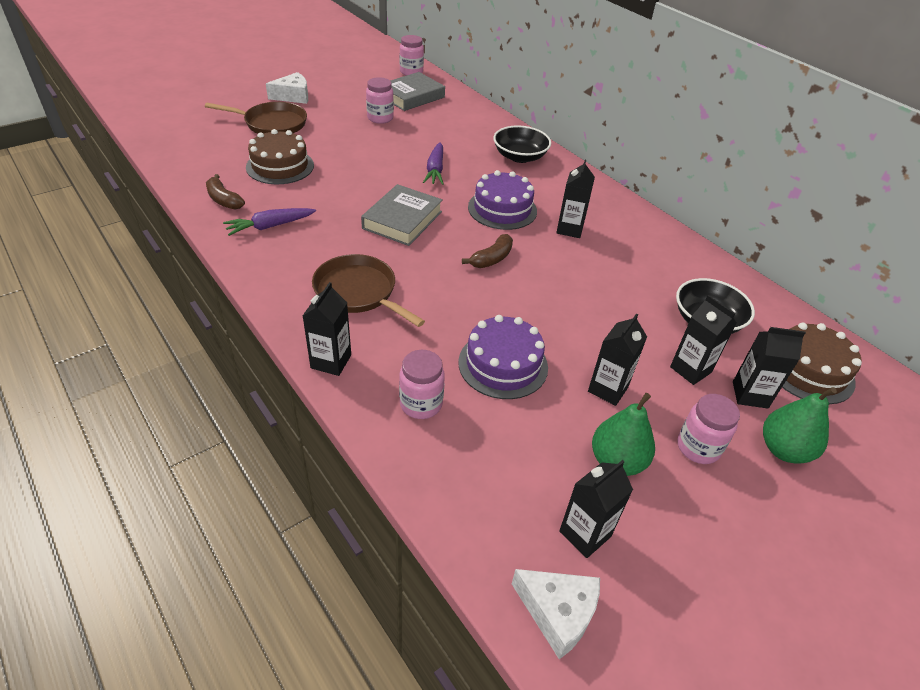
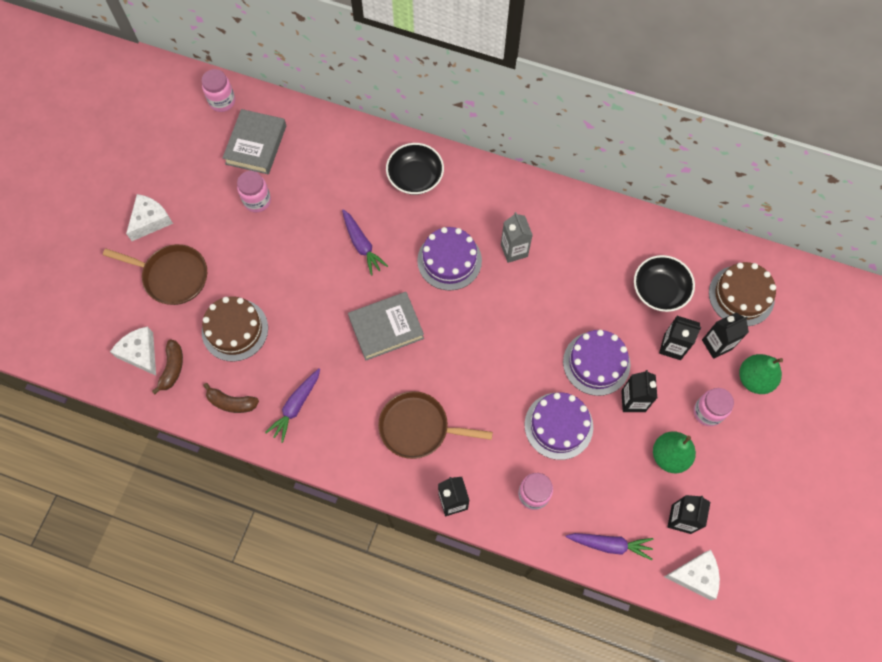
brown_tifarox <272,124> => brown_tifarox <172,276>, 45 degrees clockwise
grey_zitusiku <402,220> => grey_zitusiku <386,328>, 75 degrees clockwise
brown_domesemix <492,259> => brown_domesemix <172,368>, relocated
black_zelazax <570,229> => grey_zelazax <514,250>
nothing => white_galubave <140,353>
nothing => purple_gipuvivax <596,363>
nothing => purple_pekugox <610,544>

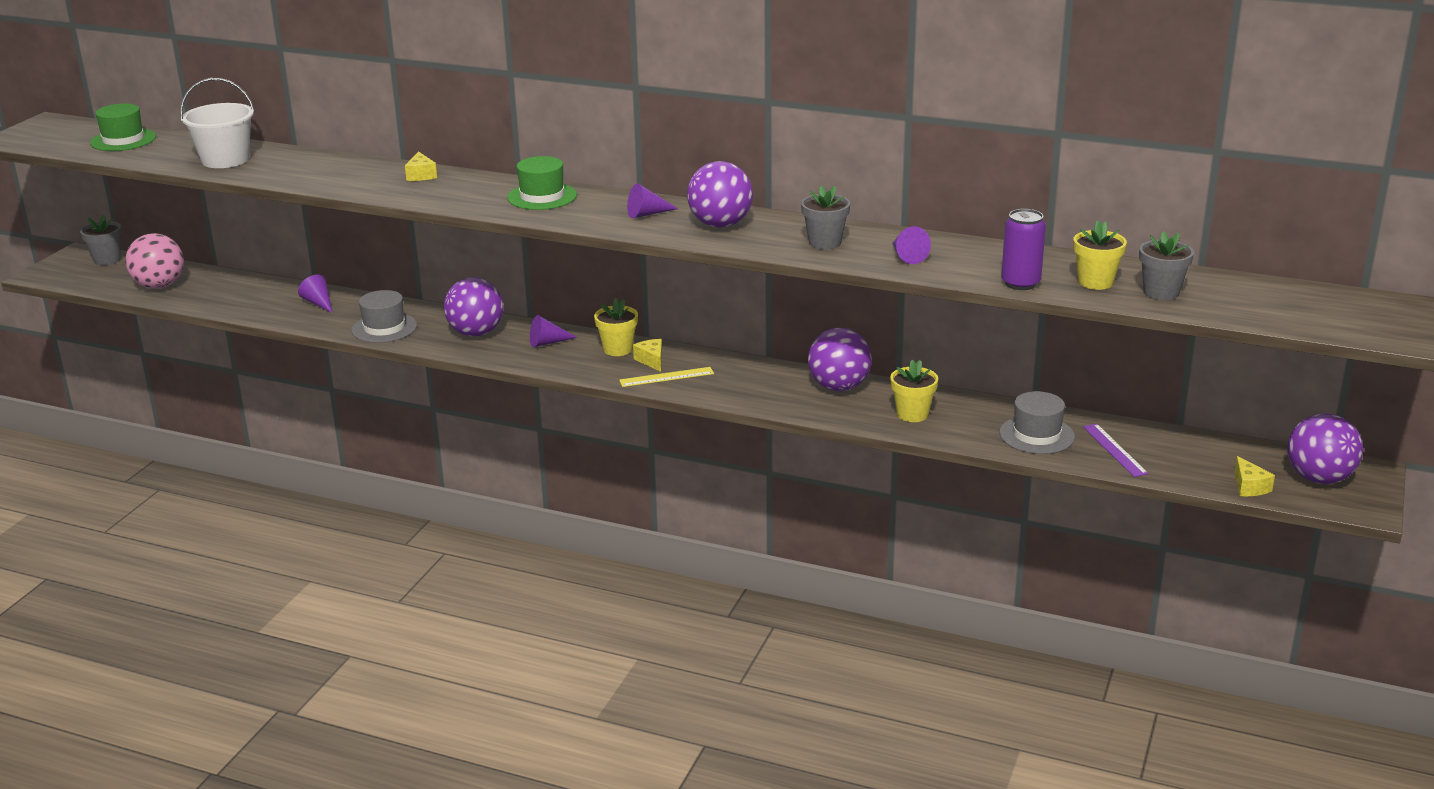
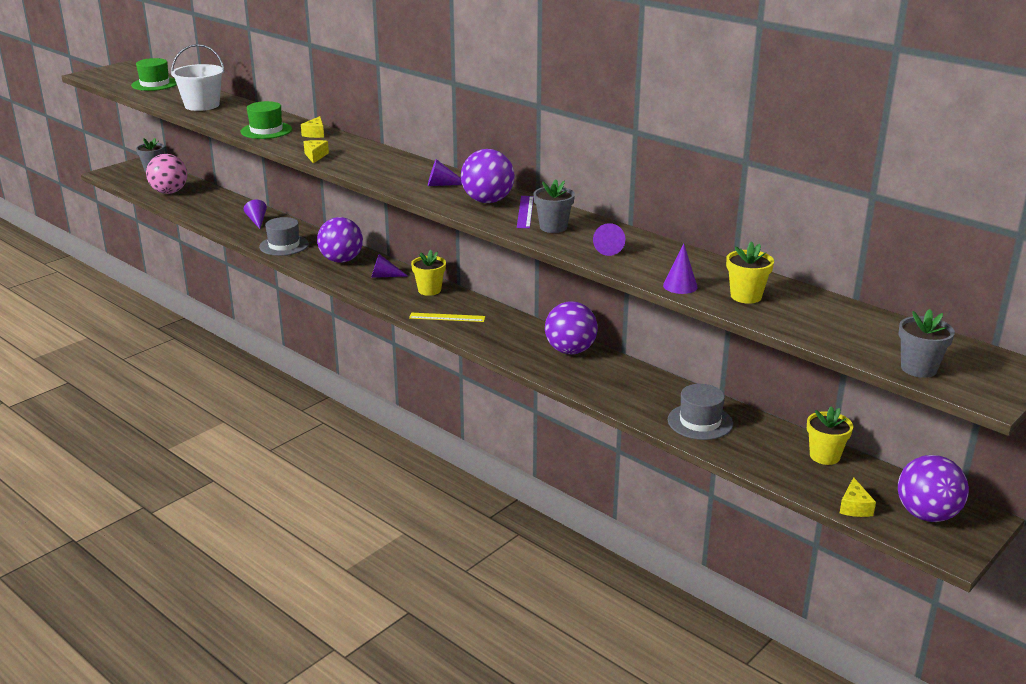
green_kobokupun <542,196> => green_kobokupun <266,130>, relocated
yellow_galubave <651,360> => yellow_galubave <315,156>, relocated
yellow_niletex <912,414> => yellow_niletex <824,456>, relocated
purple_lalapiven <1020,283> => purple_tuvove <680,286>
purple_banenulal <1114,450> => purple_banenulal <525,212>, relocated
grey_niletex <1161,292> => grey_niletex <918,368>, relocated

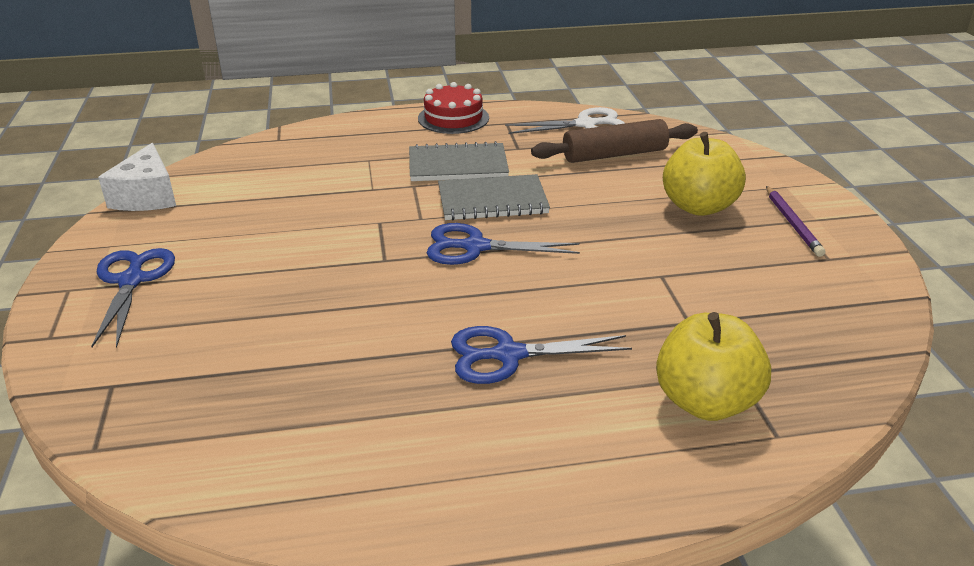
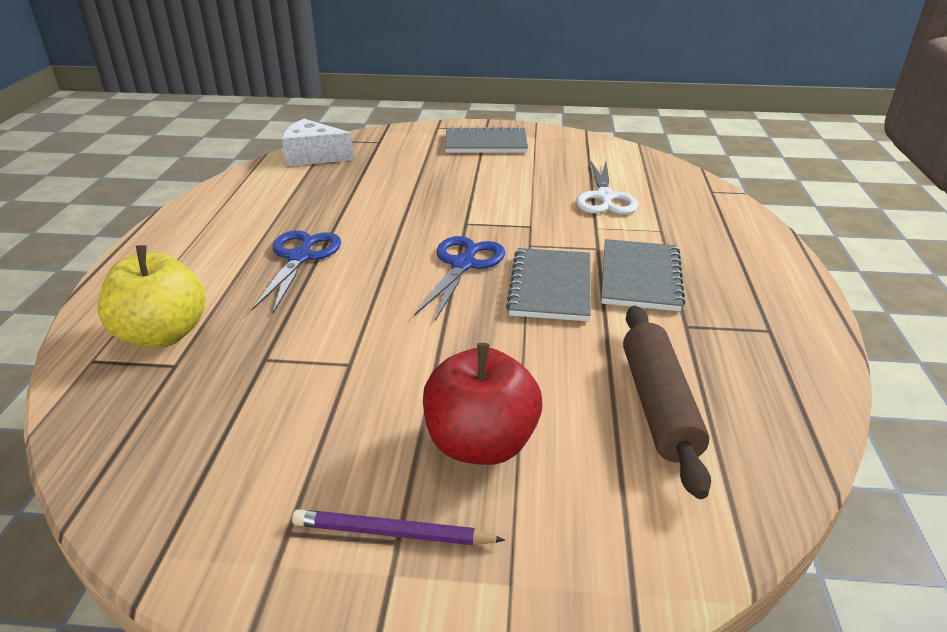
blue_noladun <132,280> => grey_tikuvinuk <485,143>
white_galubave <147,196> => white_galubave <313,156>, relocated
red_gipuvivax <453,118> => nothing
white_noladun <586,125> => white_noladun <604,197>, relocated
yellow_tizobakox <698,206> => red_tizobakox <481,443>

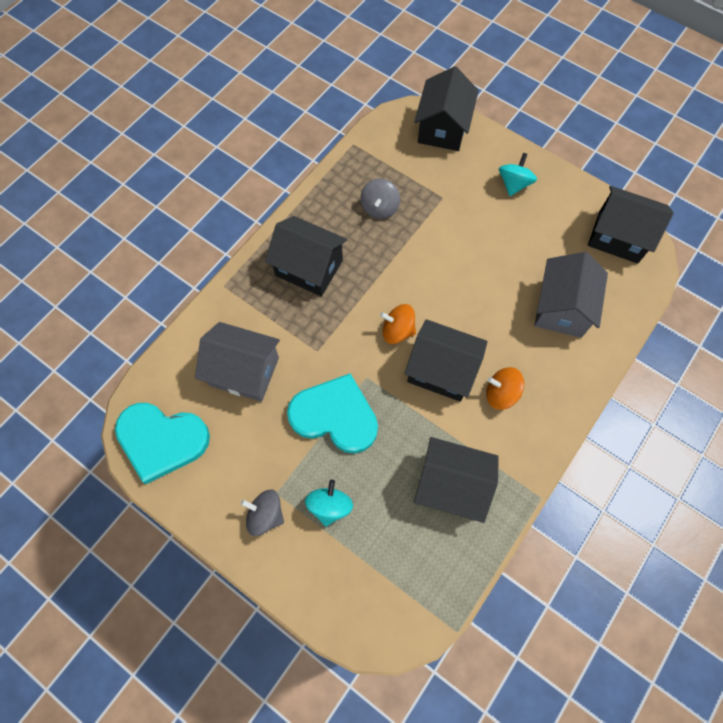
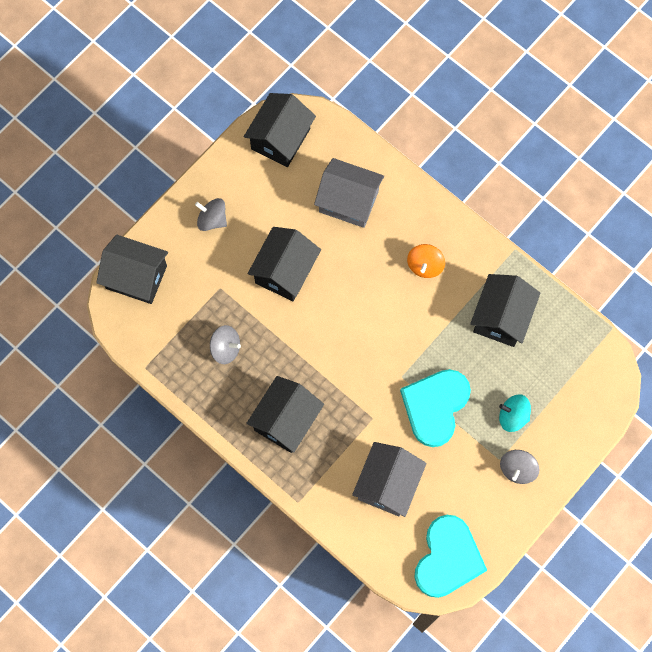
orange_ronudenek <397,331> => nothing
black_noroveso <441,370> => black_noroveso <285,271>, relocated
turquoise_ronudenek <514,184> => grey_ronudenek <212,220>

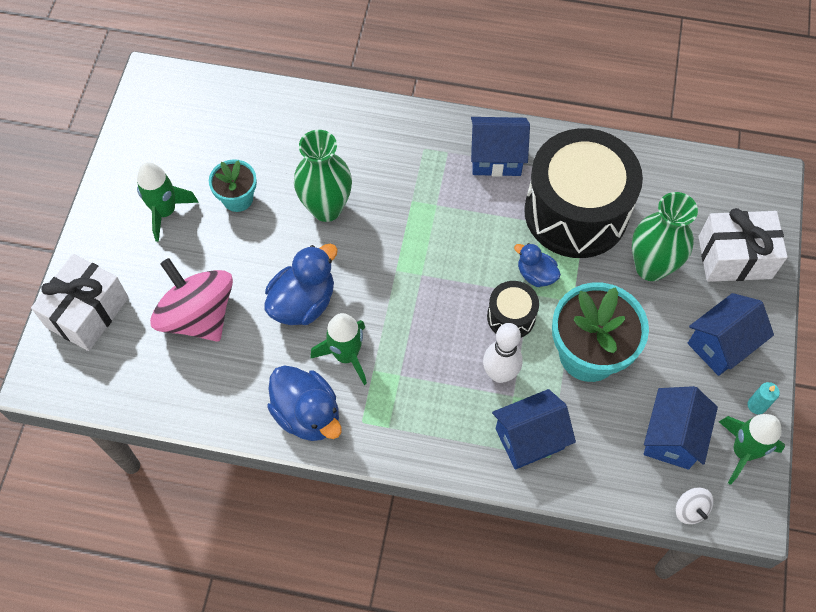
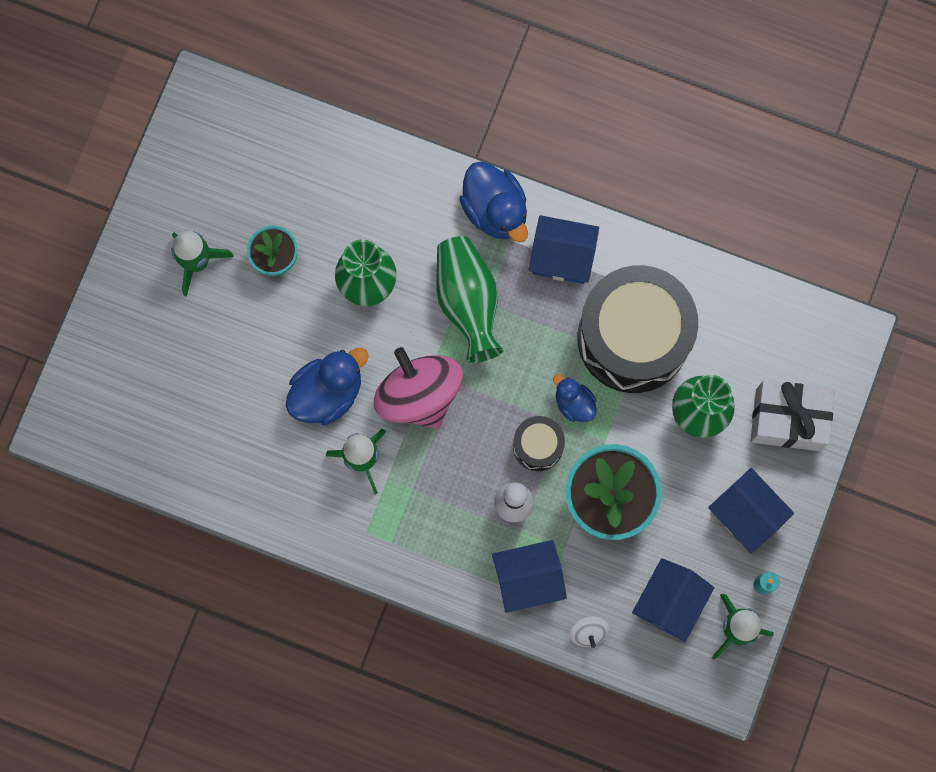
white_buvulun <87,312> => nothing
pink_ronudenek <198,316> => pink_ronudenek <419,395>, relocated
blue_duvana <307,414> => blue_duvana <495,210>, relocated
white_ronudenek <690,509> => white_ronudenek <588,632>, relocated
blue_noroveso <721,345> => blue_noroveso <745,514>, 75 degrees clockwise
nothing => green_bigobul <468,302>

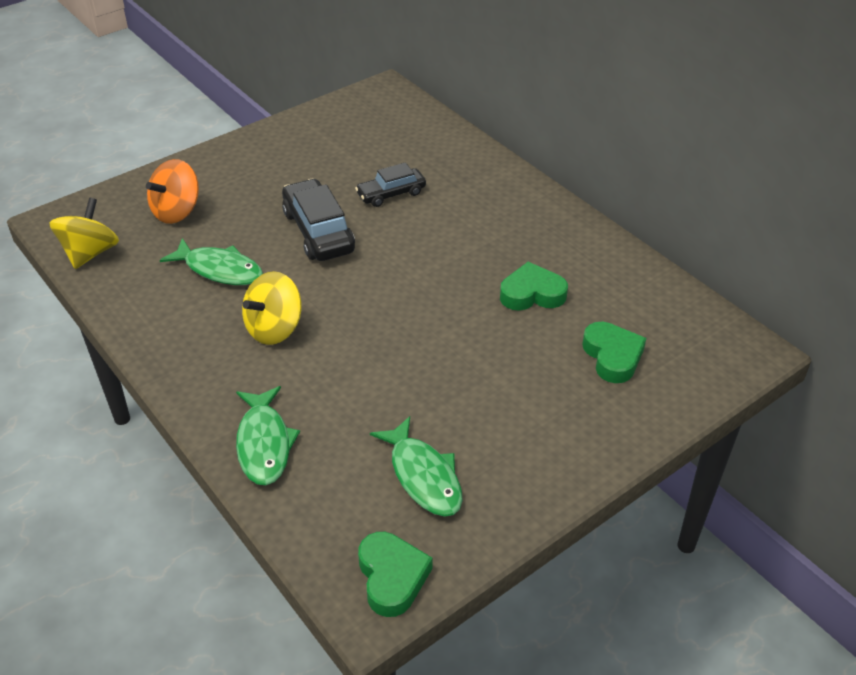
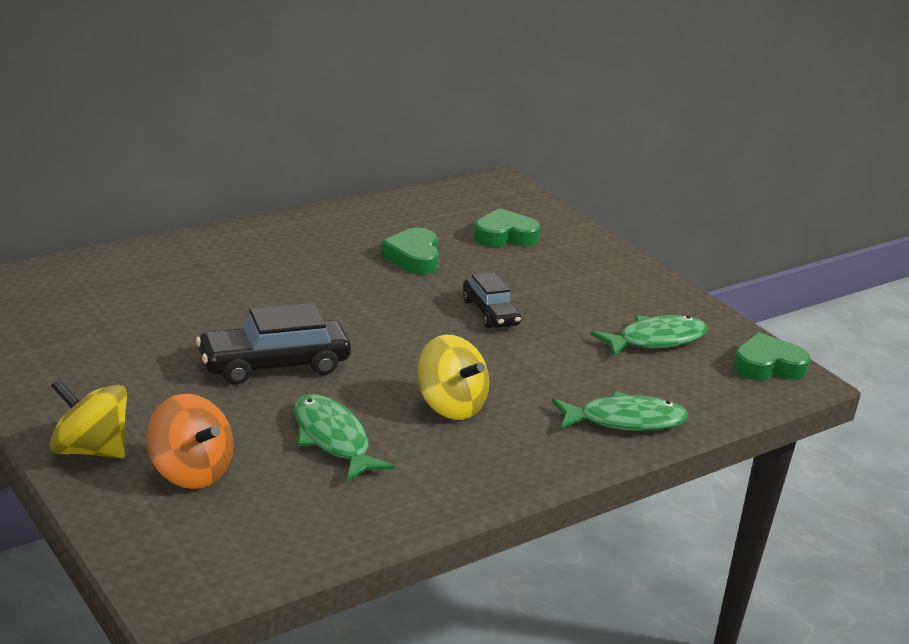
yellow_ronudenek <90,253> => yellow_ronudenek <90,450>, relocated
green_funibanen <219,270> => green_funibanen <333,439>, 60 degrees counterclockwise
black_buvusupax <391,194> => black_buvusupax <490,313>, relocated

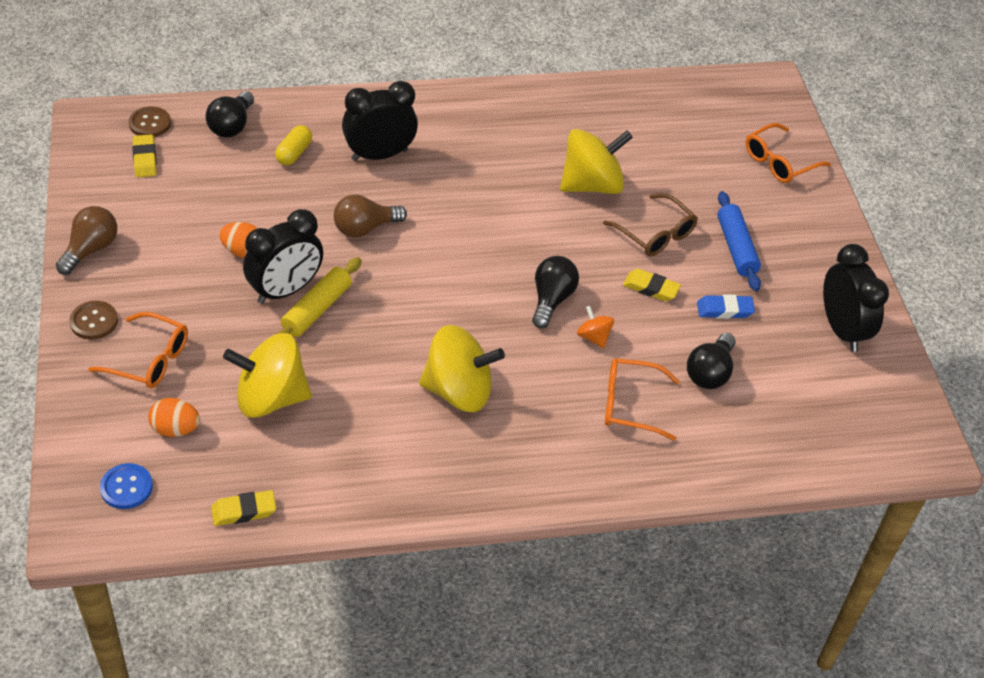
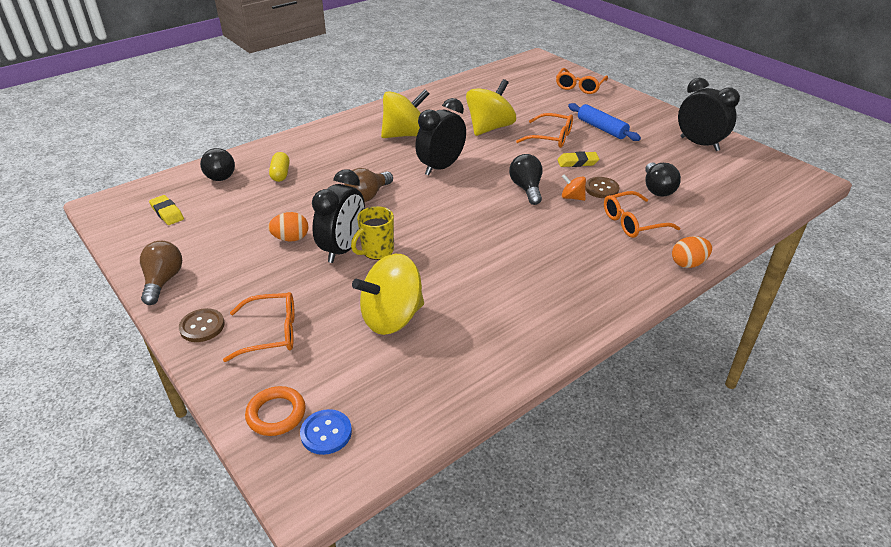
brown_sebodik <150,123> => brown_sebodik <601,189>, relocated
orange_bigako <175,429> => orange_bigako <688,263>, relocated
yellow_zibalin <244,511> => nothing
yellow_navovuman <317,309> => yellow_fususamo <376,251>
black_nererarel <379,155> => black_nererarel <441,167>, relocated
yellow_ronudenek <458,391> => yellow_ronudenek <405,135>, relocated
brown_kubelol <655,234> => orange_kubelol <551,137>
blue_zibalin <724,310> => nothing
nothing => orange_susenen <276,414>

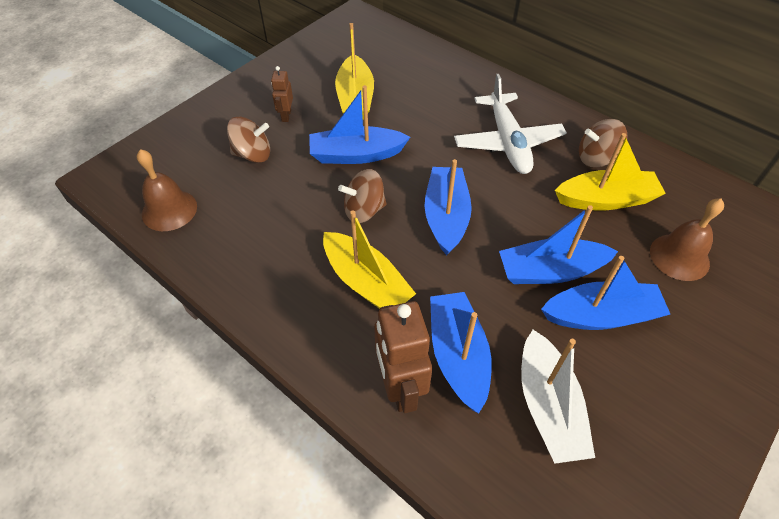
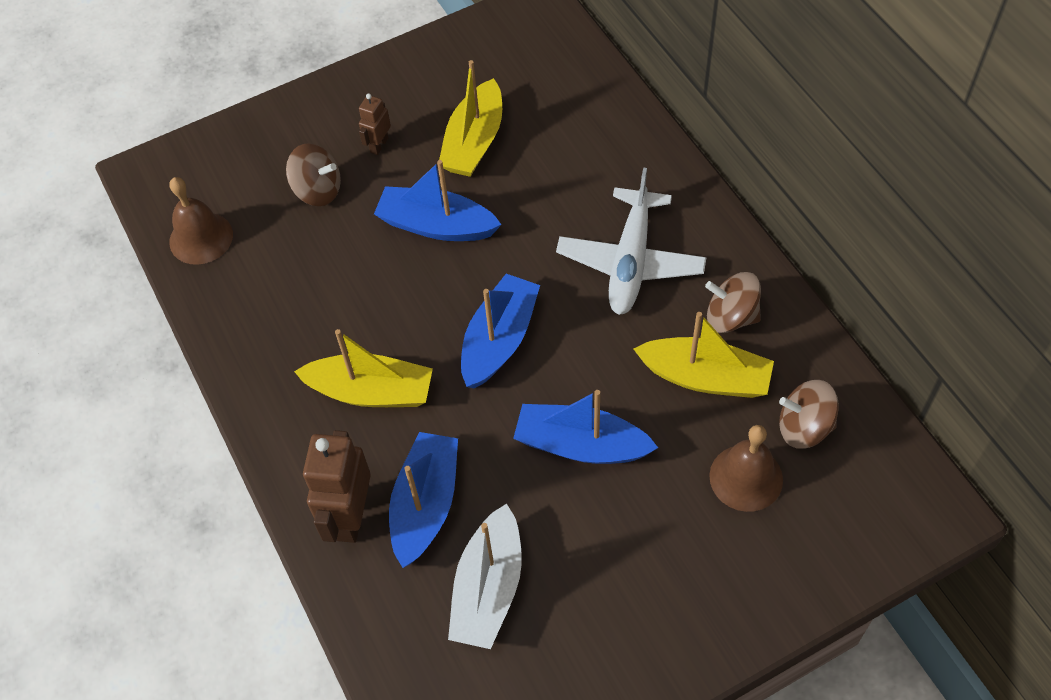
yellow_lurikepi <366,282> => yellow_lurikepi <371,391>, 60 degrees counterclockwise
brown_ronudenek <364,210> => brown_ronudenek <804,427>, relocated
blue_lurikepi <600,315> => nothing

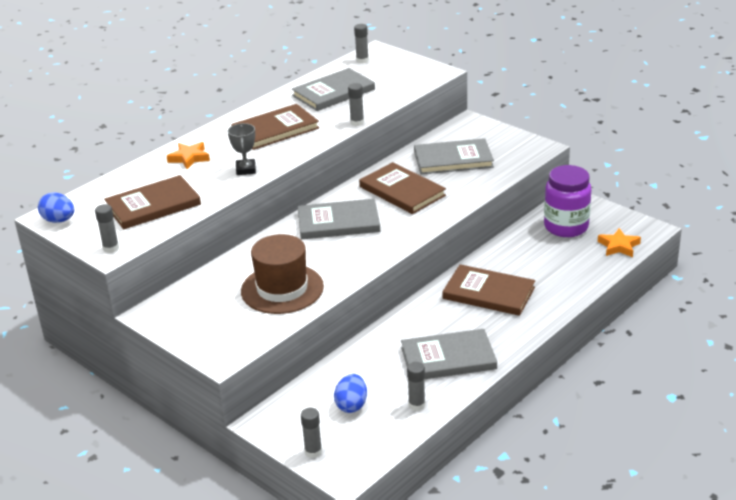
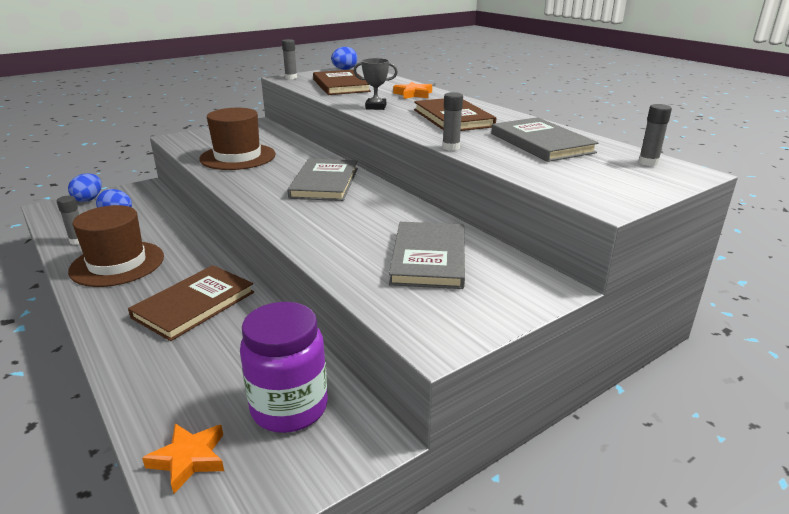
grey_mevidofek <313,452> => blue_bigako <89,199>
brown_zitusiku <402,191> => nothing
grey_zitusiku <448,358> => brown_kobokupun <117,264>

